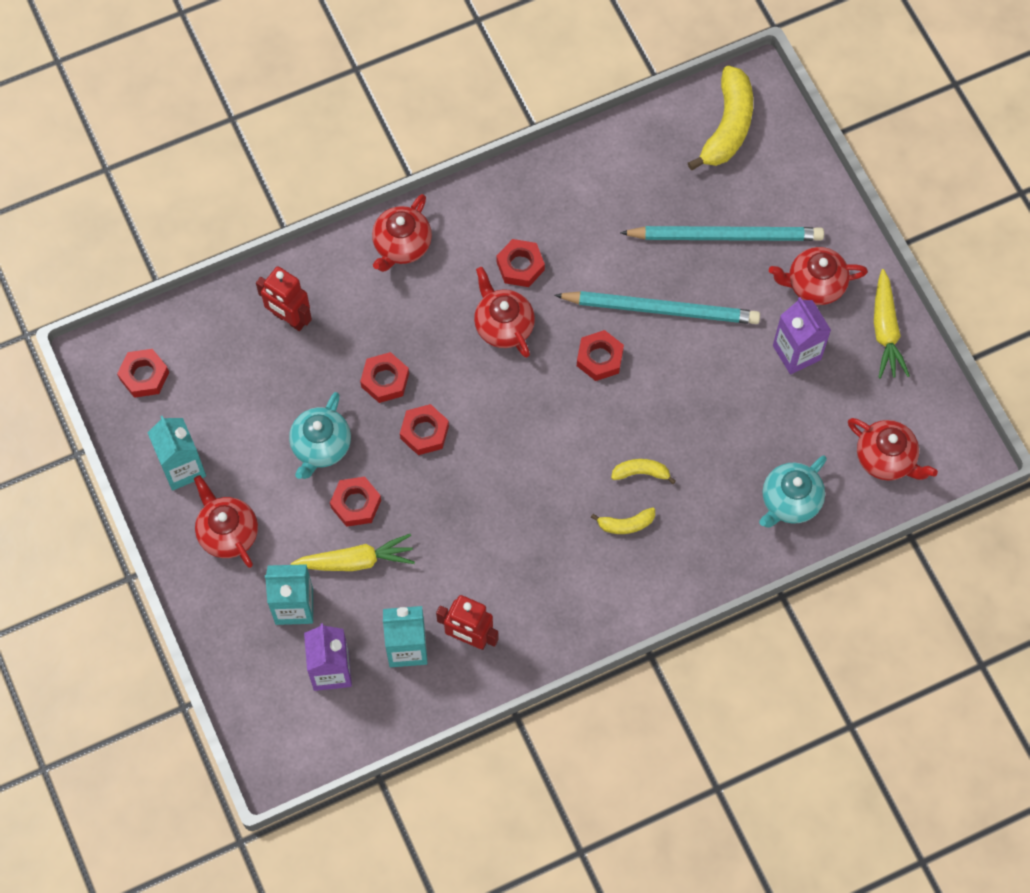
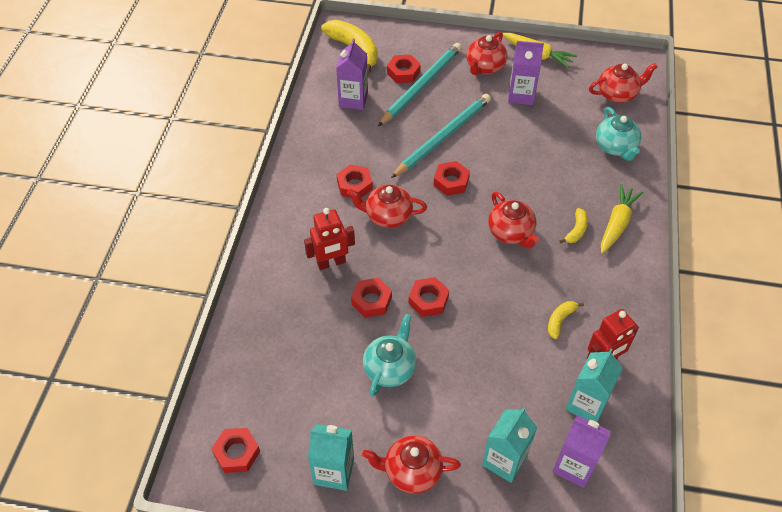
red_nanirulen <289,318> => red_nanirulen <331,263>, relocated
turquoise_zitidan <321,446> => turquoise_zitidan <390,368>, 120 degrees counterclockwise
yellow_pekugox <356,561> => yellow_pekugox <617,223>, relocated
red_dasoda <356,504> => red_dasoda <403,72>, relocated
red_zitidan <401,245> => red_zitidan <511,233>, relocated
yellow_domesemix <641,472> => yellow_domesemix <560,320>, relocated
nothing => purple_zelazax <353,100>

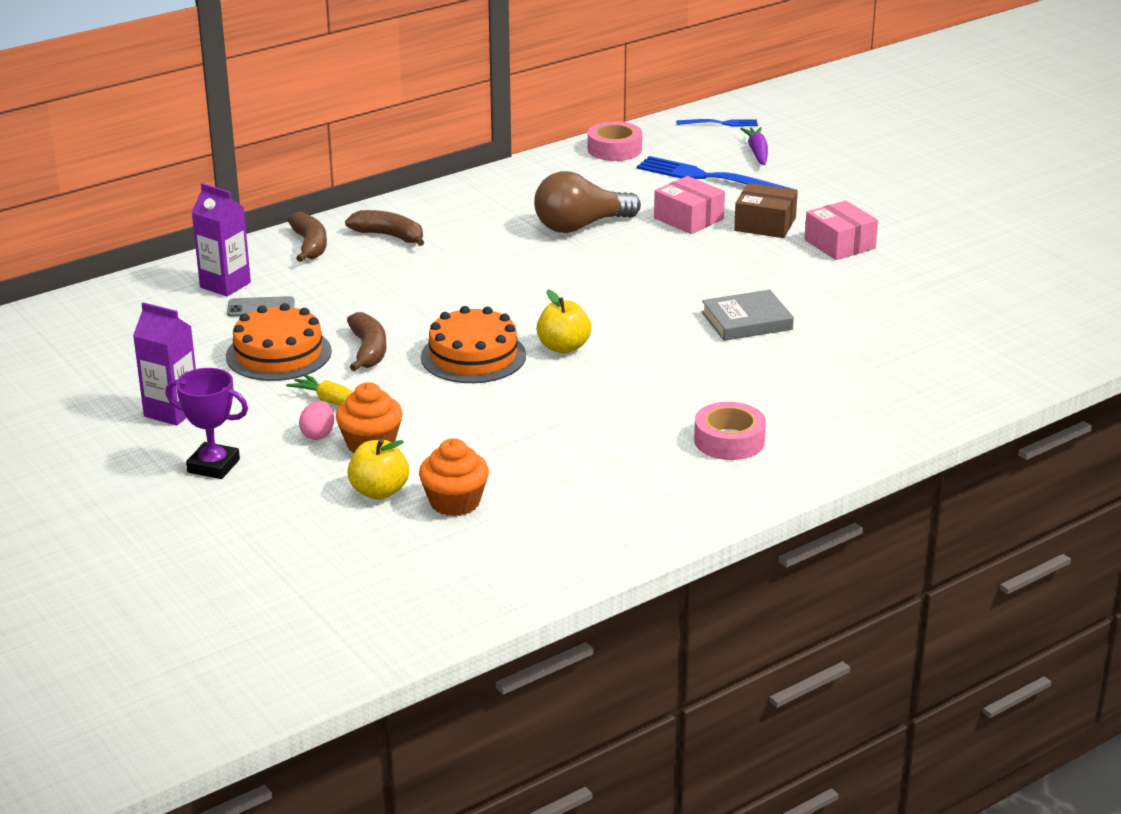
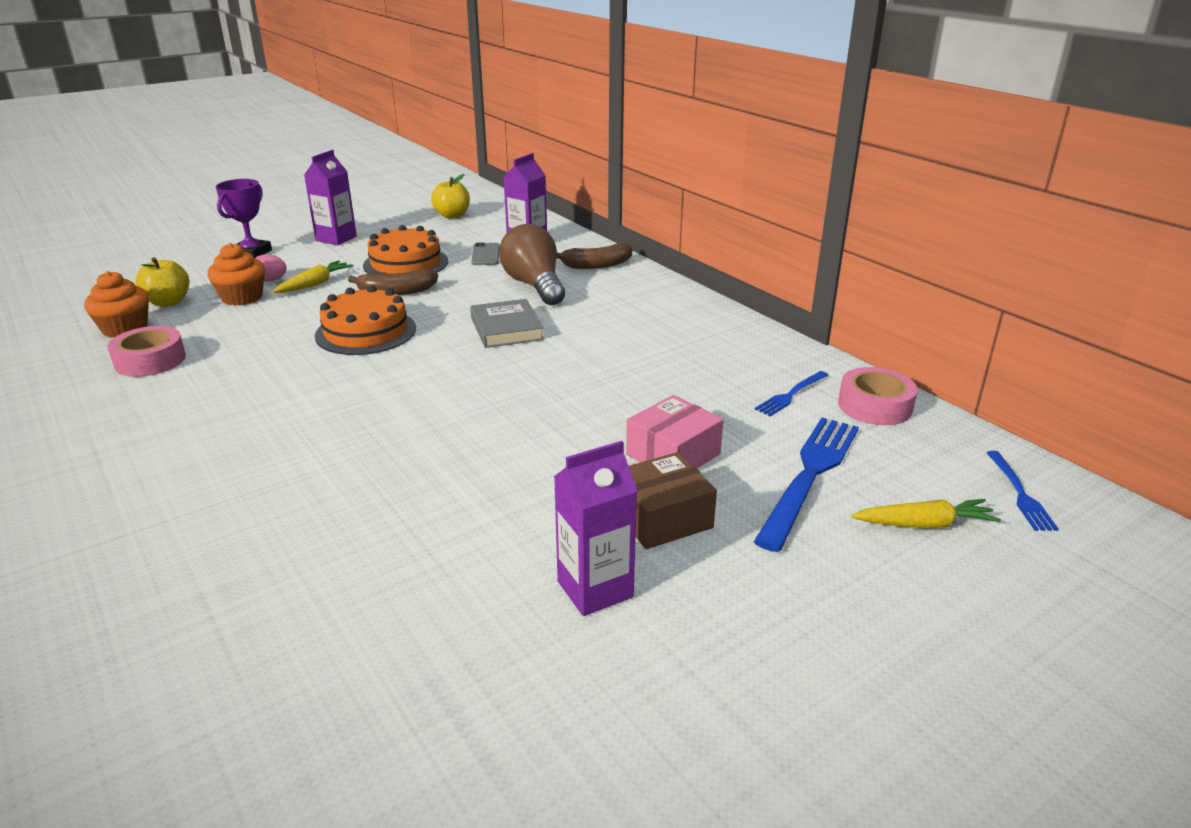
brown_domesemix <389,236> => nothing
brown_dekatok <580,226> => brown_dekatok <534,285>, relocated
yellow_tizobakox <563,347> => yellow_tizobakox <452,216>, relocated
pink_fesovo <729,440> => pink_fesovo <150,360>, relocated
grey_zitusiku <746,321> => grey_zitusiku <506,328>, relocated
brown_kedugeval <765,224> => brown_kedugeval <661,517>, 45 degrees clockwise
purple_pekugox <757,152> => yellow_pekugox <924,524>
pink_kedugeval <839,244> => purple_zelazax <595,589>
nothing => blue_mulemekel <791,395>

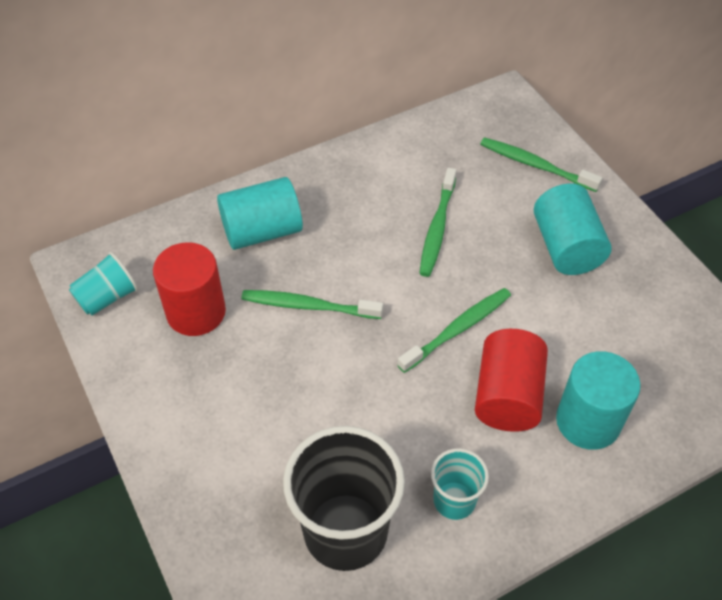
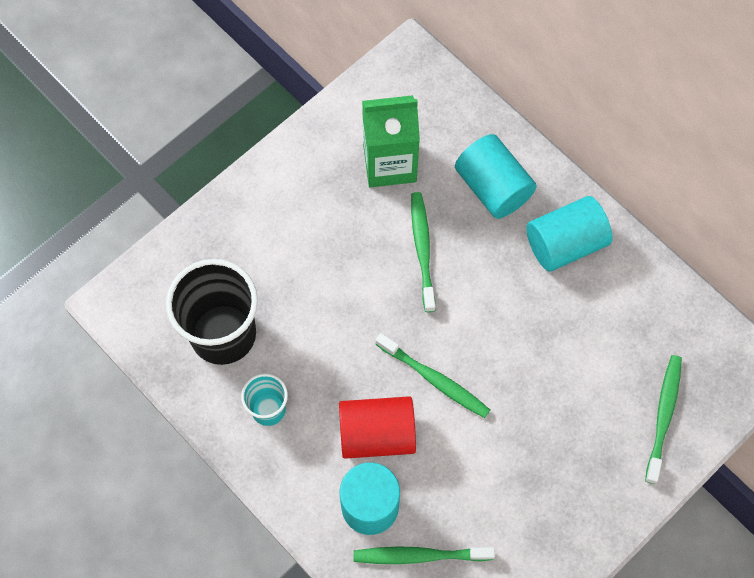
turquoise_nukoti <108,297> => nothing
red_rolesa <196,312> => green_zelazax <389,163>
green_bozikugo <437,228> => green_bozikugo <420,555>, relocated
turquoise_rolesa <566,247> => turquoise_rolesa <565,244>, relocated

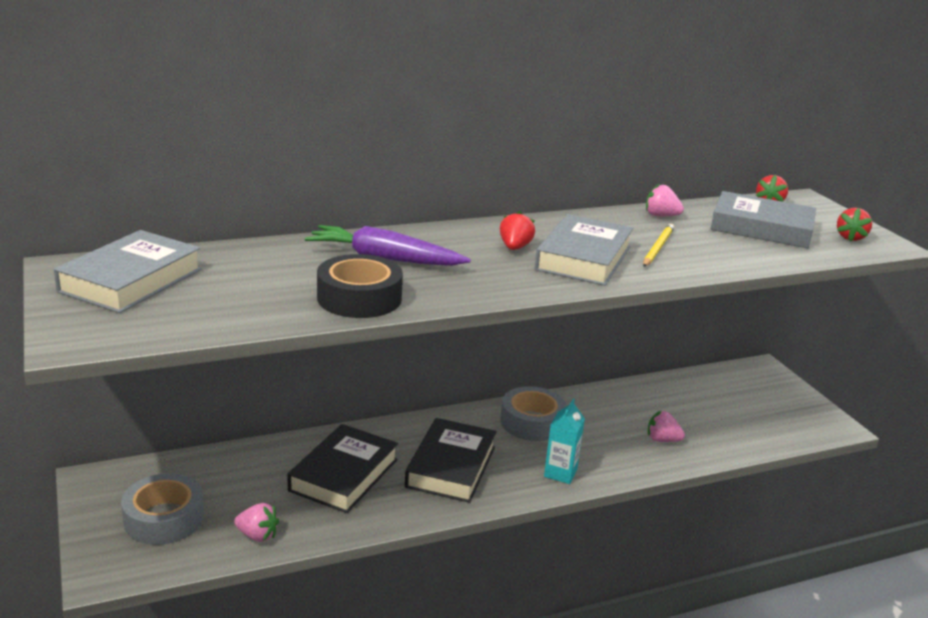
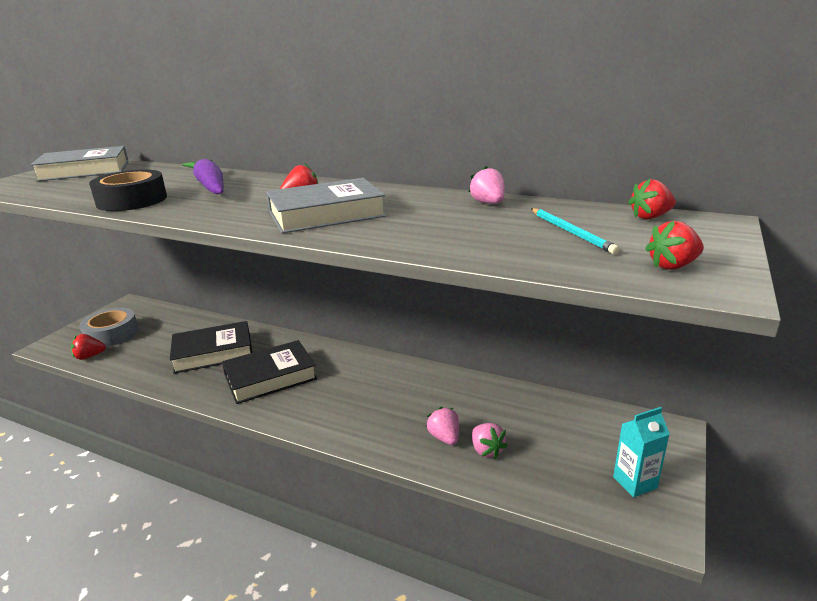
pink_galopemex <257,535> => pink_galopemex <486,450>, relocated
grey_fesovo <532,422> => nothing
turquoise_zelazax <560,473> => turquoise_zelazax <635,482>, relocated
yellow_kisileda <658,248> => nothing
grey_zitusiku <761,228> => turquoise_kisileda <571,232>
nothing => red_galopemex <89,356>

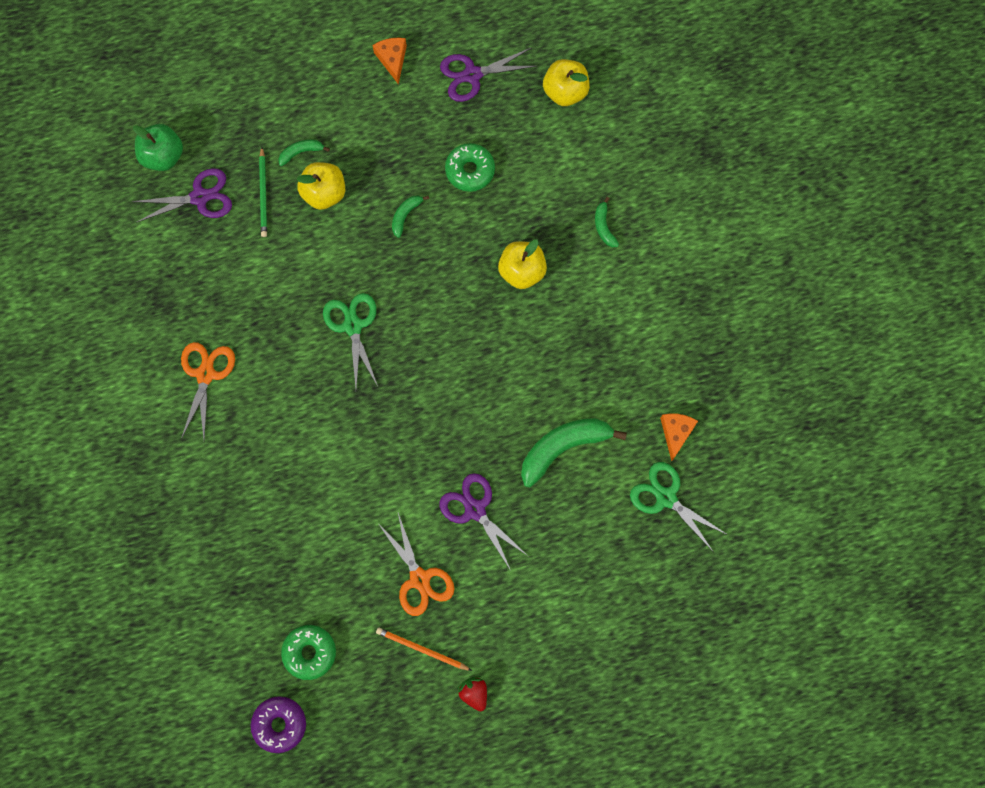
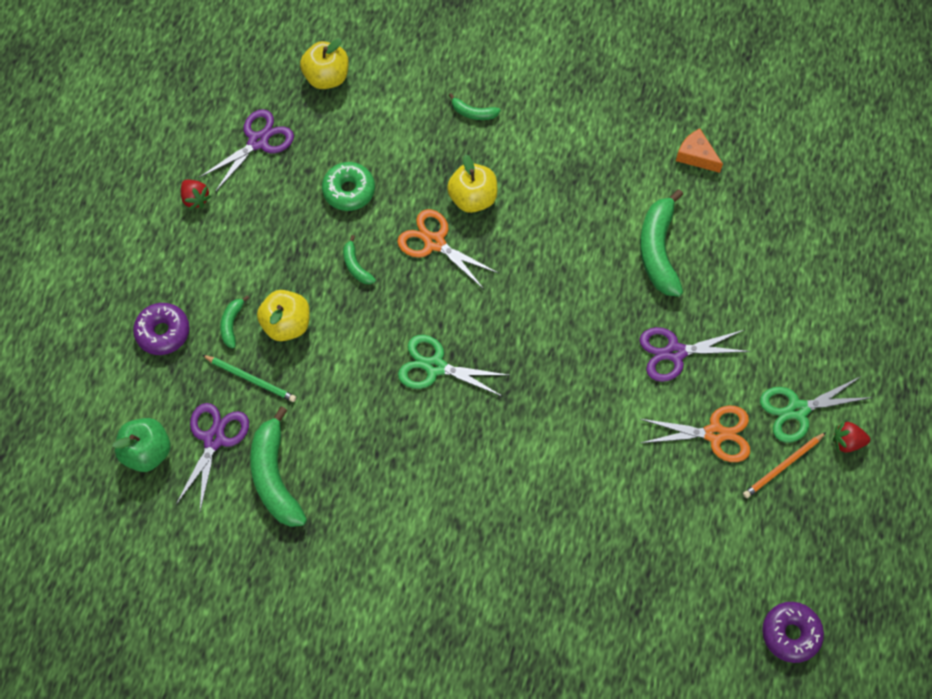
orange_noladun <205,374> => orange_noladun <434,242>, relocated
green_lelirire <309,652> => nothing
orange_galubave <392,59> => red_galopemex <195,199>
purple_noladun <472,75> => purple_noladun <258,141>, 150 degrees counterclockwise
green_noladun <666,497> => green_noladun <797,410>, relocated
nothing => purple_lelirire <163,332>
nothing => green_domesemix <275,476>

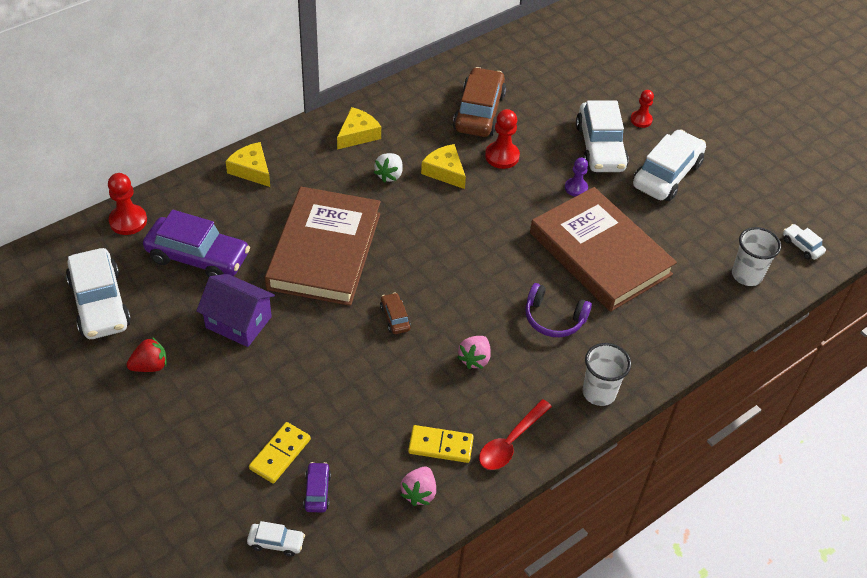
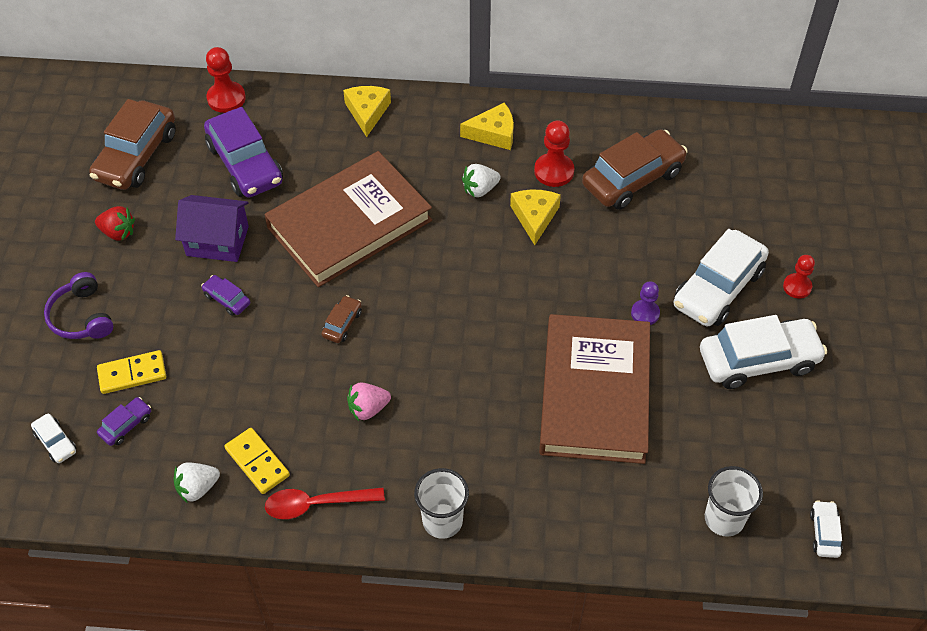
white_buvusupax <100,303> => brown_buvusupax <136,156>
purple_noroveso <238,322> => purple_noroveso <217,241>, 60 degrees counterclockwise
pink_galopemex <419,493> => white_galopemex <197,488>
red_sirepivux <502,156> => red_sirepivux <554,171>, relocated
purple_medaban <553,319> => purple_medaban <81,317>, relocated
nothing => purple_buvusupax <227,299>

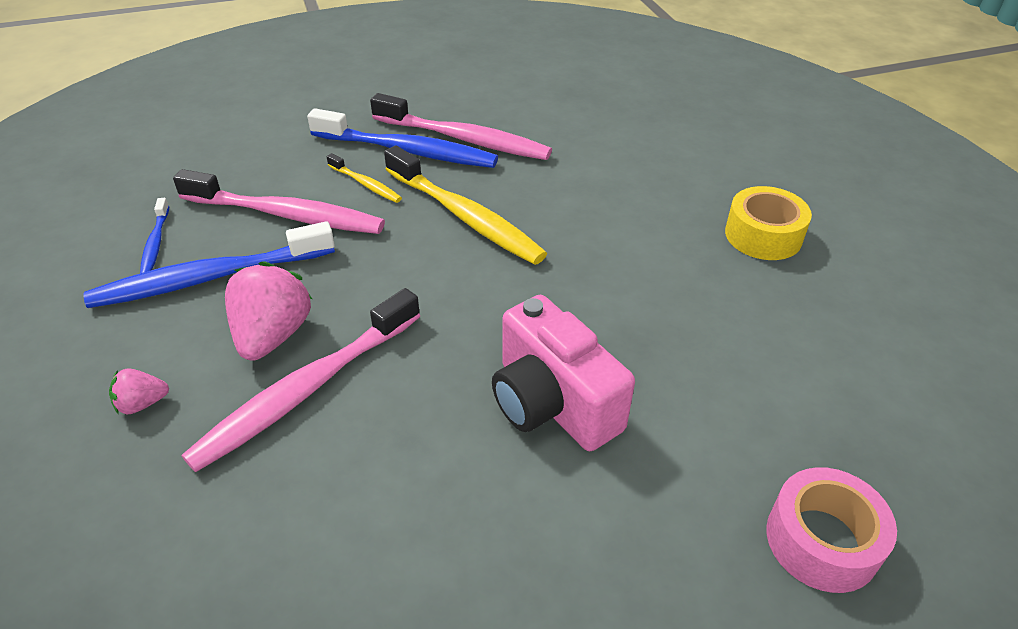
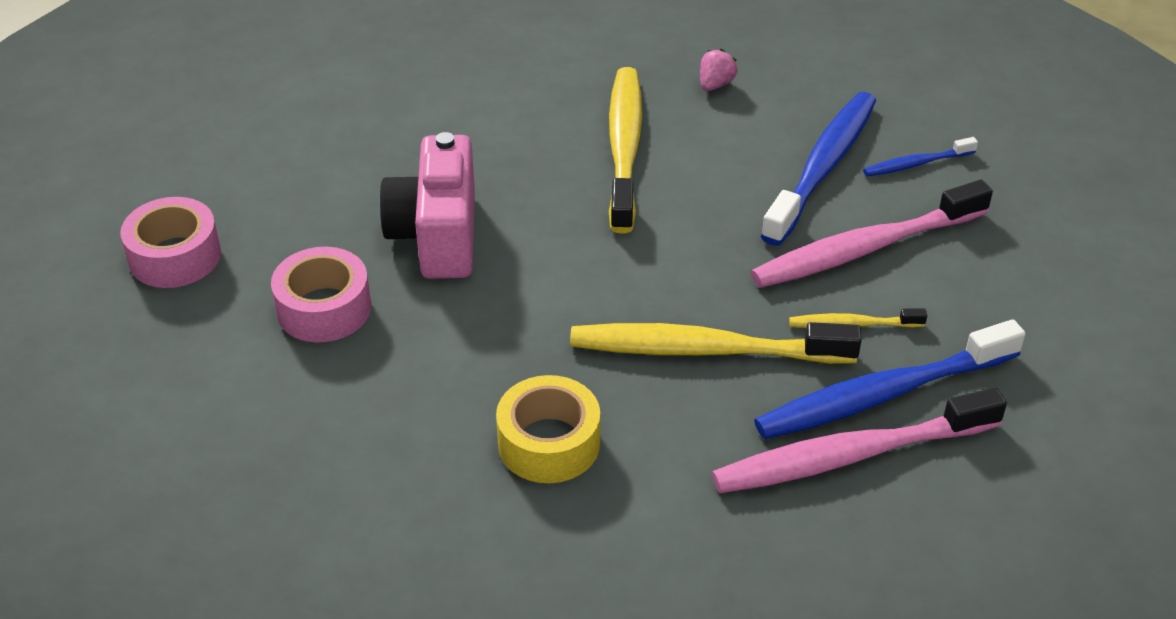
blue_bozikugo <155,243> => blue_bozikugo <916,164>, 60 degrees counterclockwise
pink_bozikugo <307,389> => yellow_bozikugo <624,147>
pink_galopemex <273,335> => nothing
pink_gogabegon <552,403> => pink_gogabegon <437,235>, 105 degrees counterclockwise
yellow_fesovo <763,235> => yellow_fesovo <549,443>, relocated
nothing => pink_fesovo <324,308>

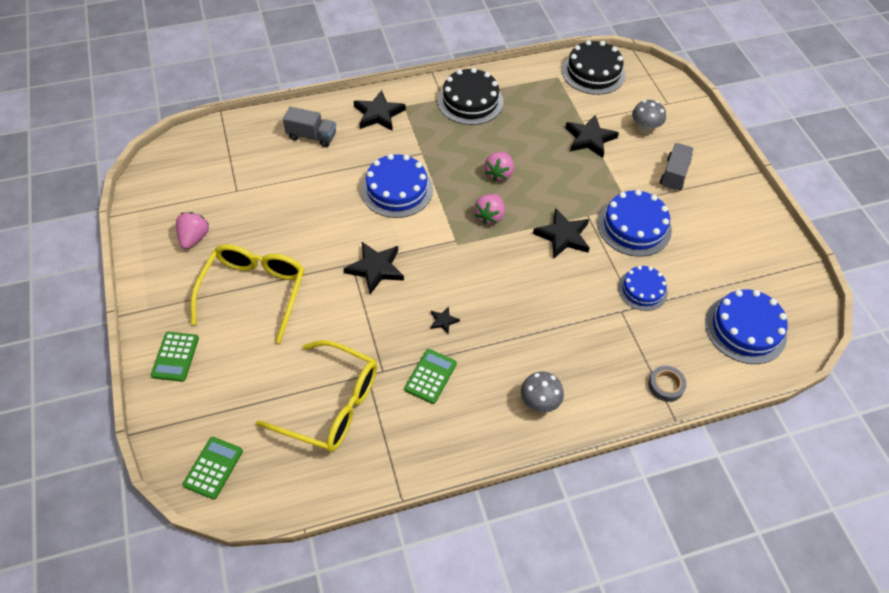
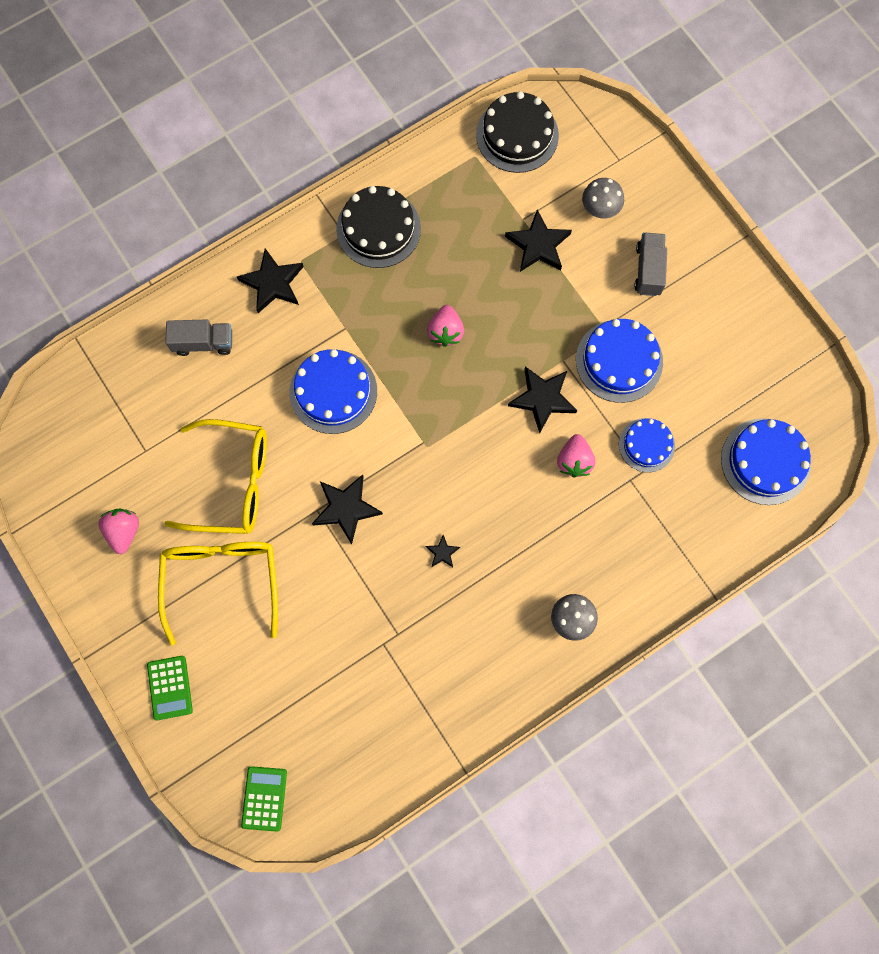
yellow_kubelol <332,405> => yellow_kubelol <233,483>, relocated
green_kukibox <430,376> => nothing
pink_galopemex <489,216> => pink_galopemex <574,461>, relocated
grey_fesovo <666,385> => nothing

